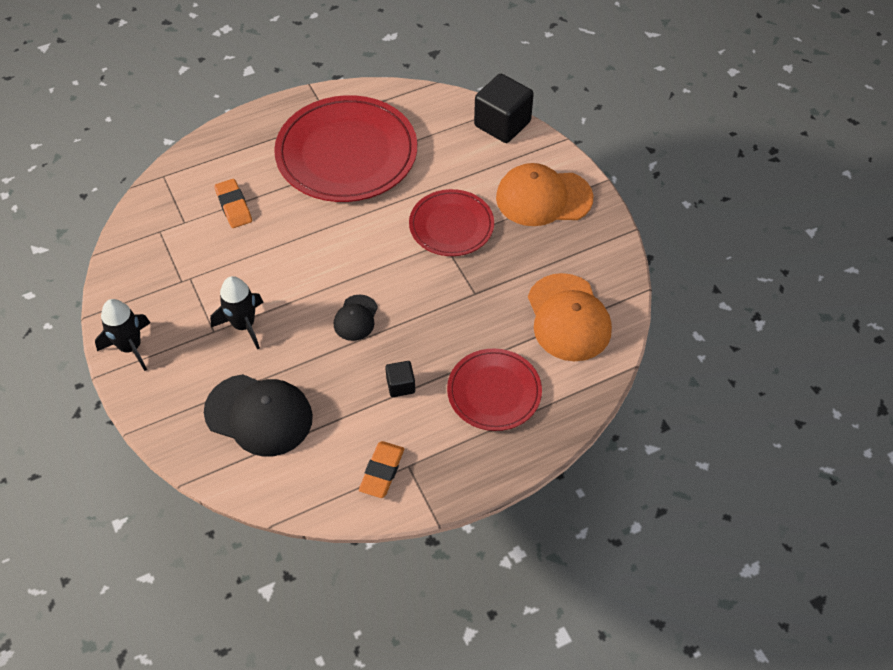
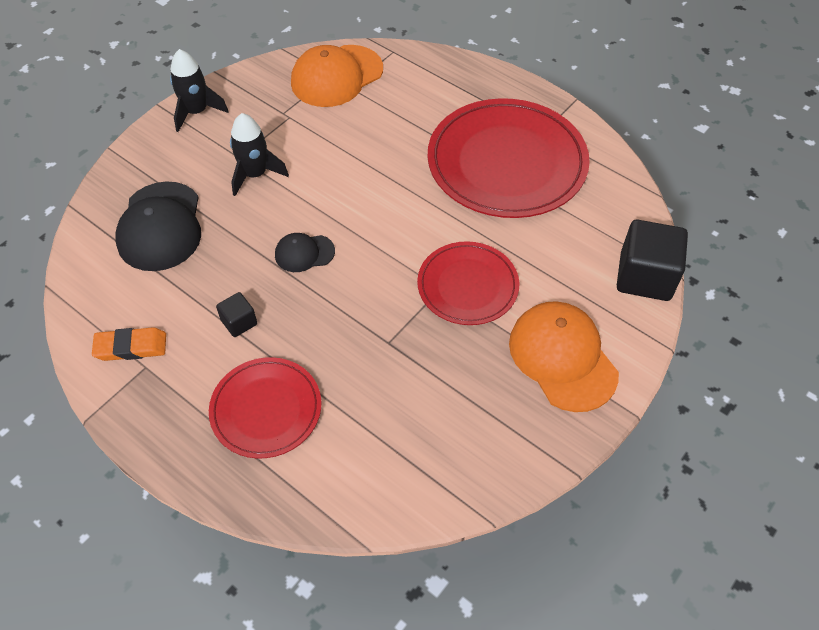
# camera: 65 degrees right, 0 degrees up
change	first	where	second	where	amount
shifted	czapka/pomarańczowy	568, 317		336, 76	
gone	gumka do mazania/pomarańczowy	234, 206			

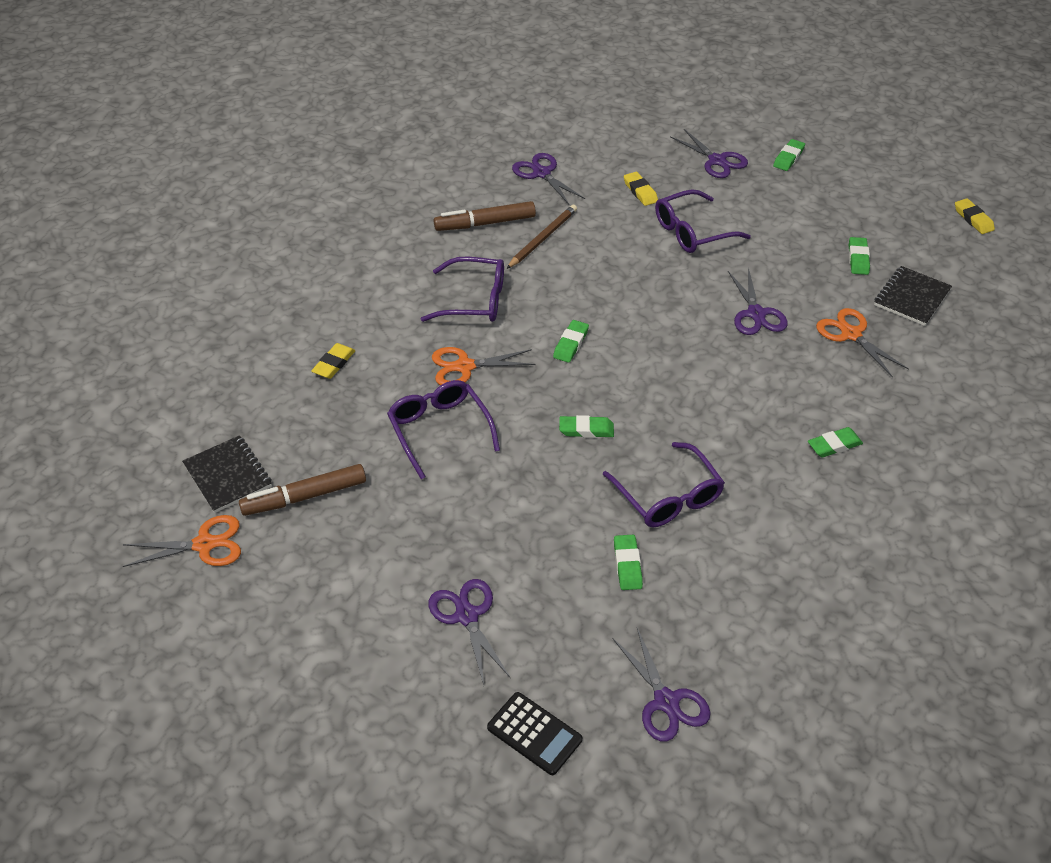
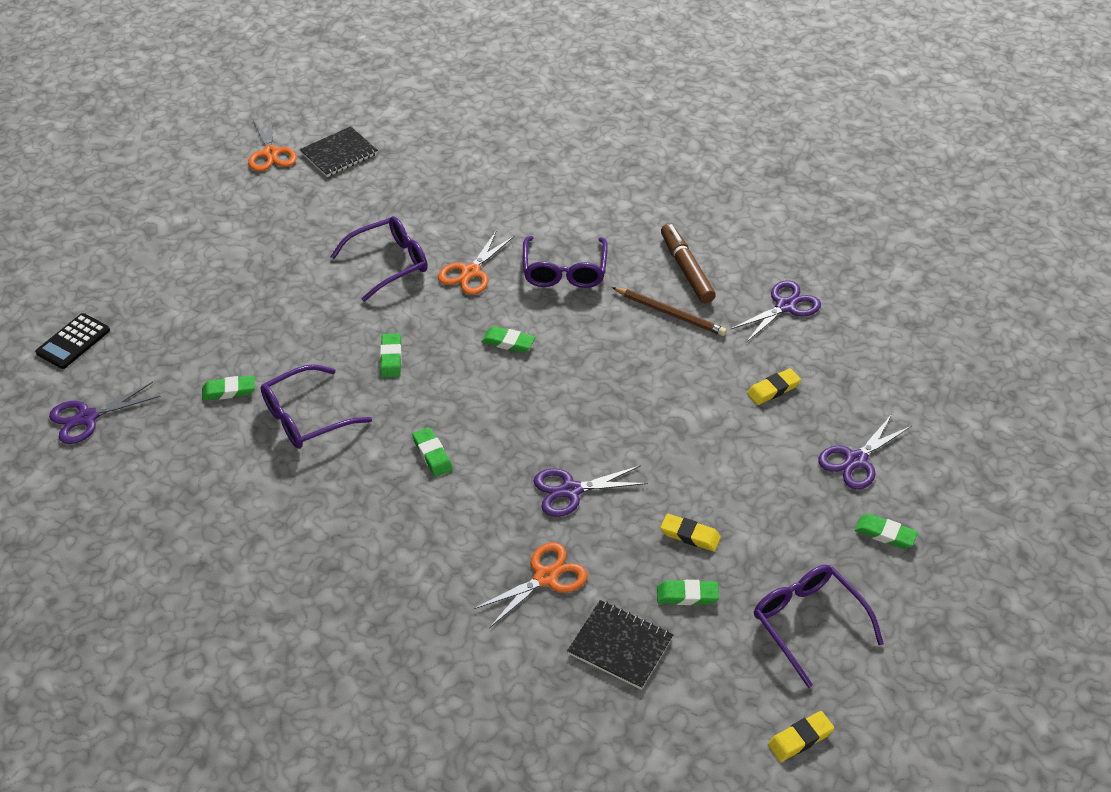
# camera: 85 degrees right, 0 degrees up
change	first	where	second	where	amount
shifted	gumka do mazania/zielony	834, 445		432, 454	
rotated	nożyczki/pomarańczowy	464, 366		471, 272	135 degrees counterclockwise
shifted	gumka do mazania/żółty	334, 364		690, 535	
shifted	okulary/fioletowy	692, 231		808, 623	
gone	flamaster/brązowy	304, 497			
gone	nożyczki/fioletowy	467, 616			

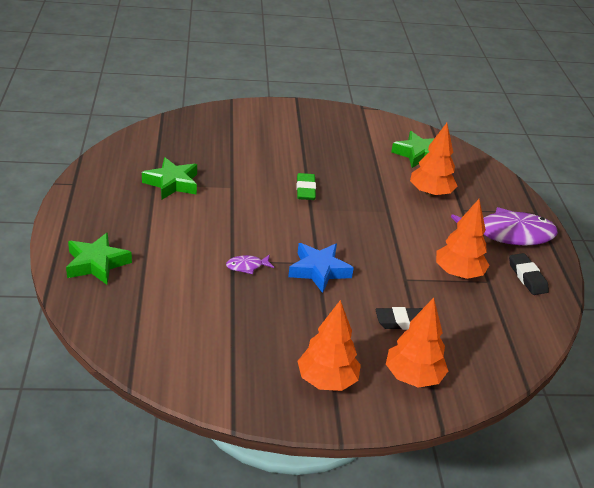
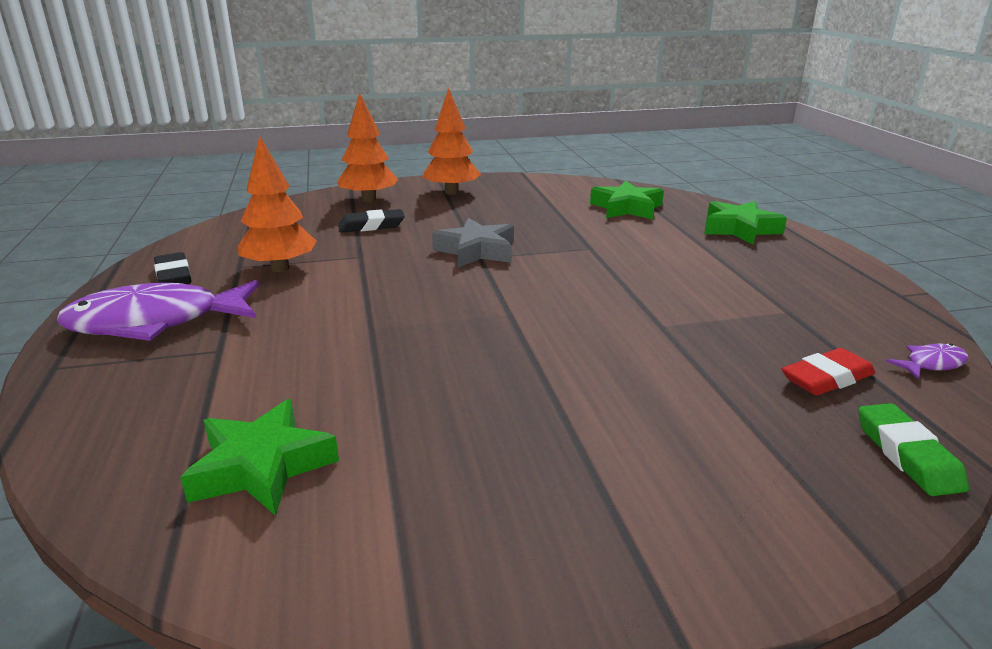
# camera: 175 degrees right, 10 degrees down
change	first	where	second	where	amount
repainted	gwiazda/niebieski	319, 271	gwiazda/szary	476, 251	
shifted	gwiazda/zielony	172, 183		626, 208	
new			gumka do mazania/czerwony	827, 378	
shifted	gumka do mazania/zielony	305, 190		907, 455	
shifted	ryba/fioletowy	247, 266		931, 364	
gone	drzewko/pomarańczowy	430, 193			

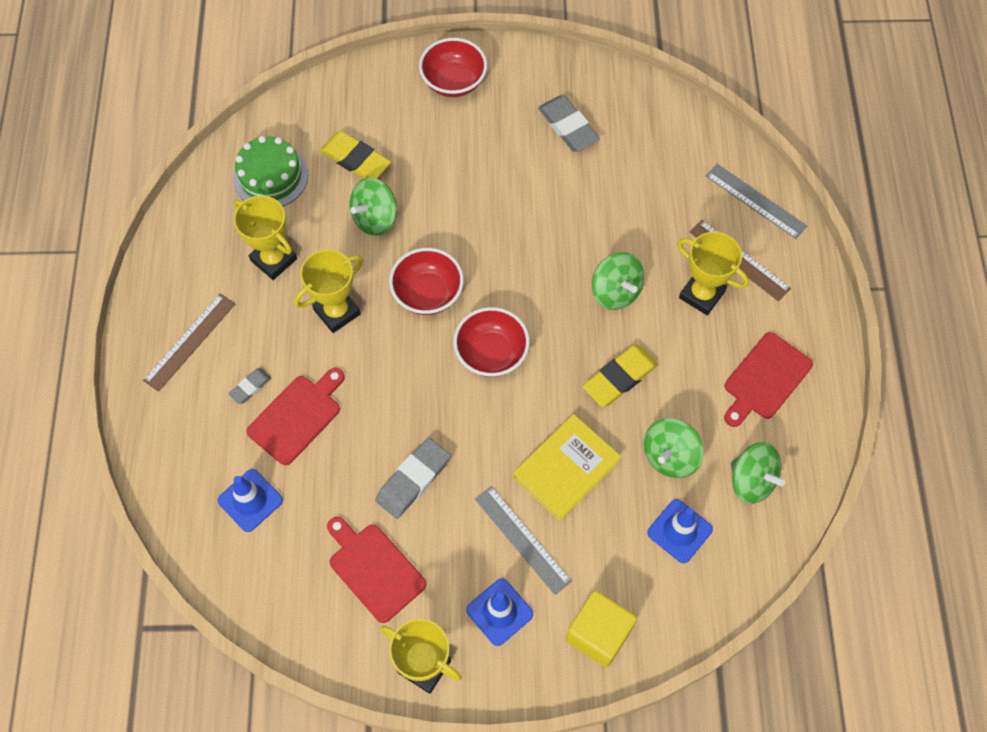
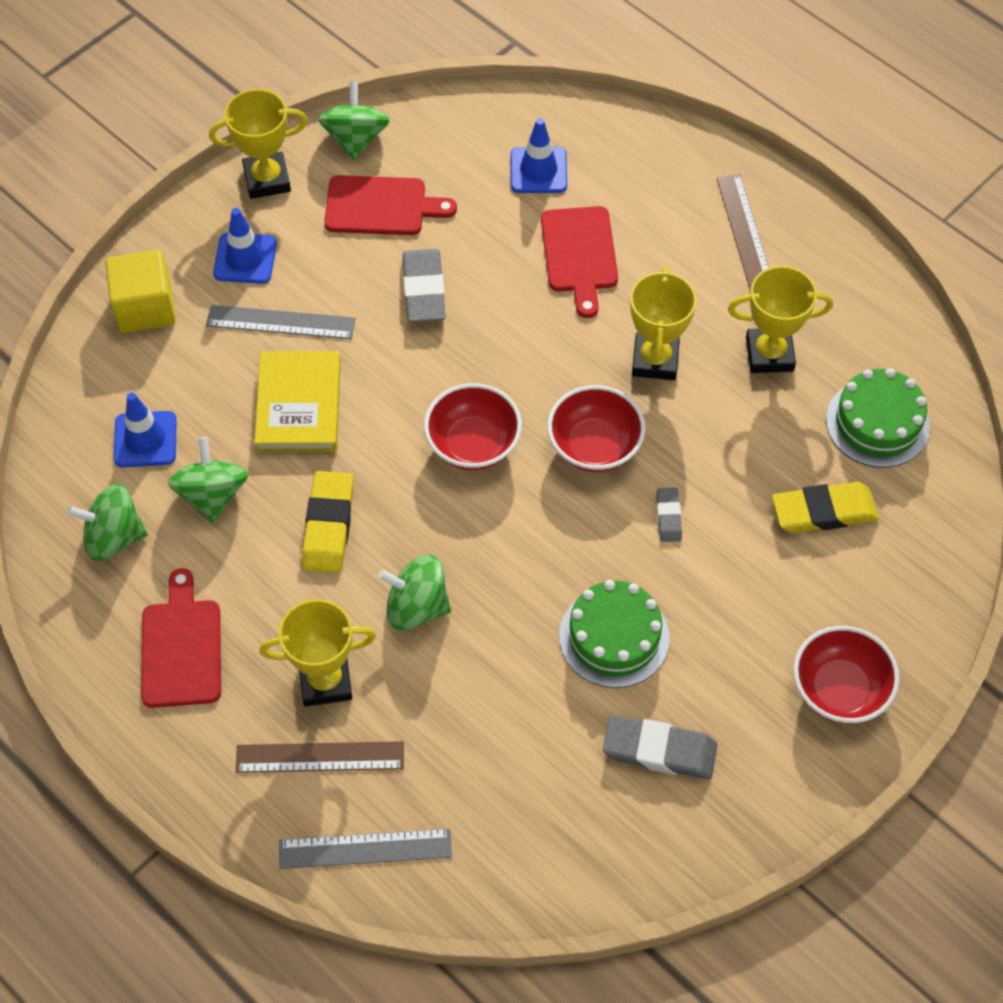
# camera: 135 degrees right, 5 degrees down
change	first	where	second	where	amount
shifted	bączek/zielony	375, 218		355, 139	
new			tort/zielony	614, 637	
shifted	gumka do mazania/szary	250, 387		668, 517	

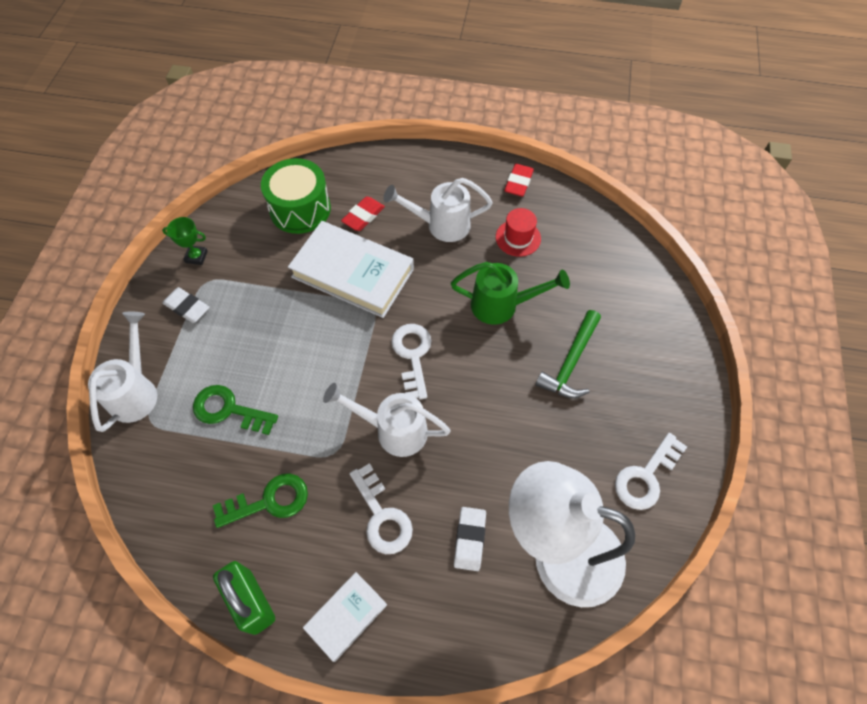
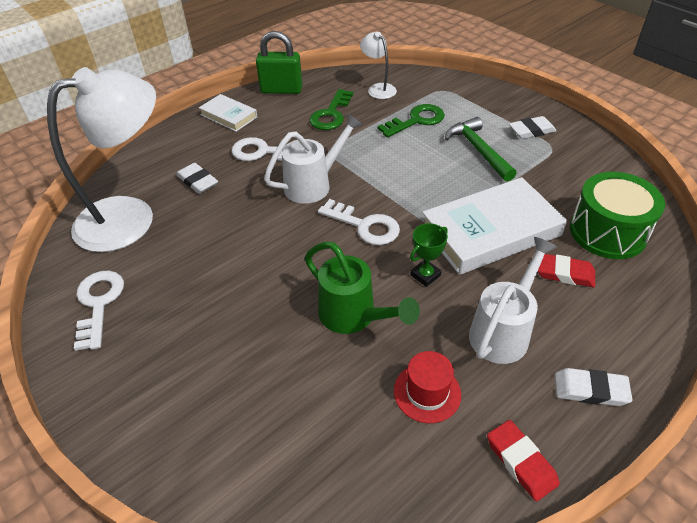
# camera: 130 degrees right, 15 degrees down
change	first	where	second	where	amount
rotated	książka/biały	346, 616		229, 116	45 degrees counterclockwise
rotated	konewka/zielony	501, 305		353, 316	90 degrees counterclockwise
new			lampka/biały	378, 88	
shifted	puchar/zielony	196, 257		425, 275	
shifted	młotek/zielony	570, 362		478, 150	
rotated	gumka do mazania/czerwony	363, 216		564, 273	60 degrees counterclockwise
new			gumka do mazania/biały	590, 390	
gone	konewka/biały	136, 391			

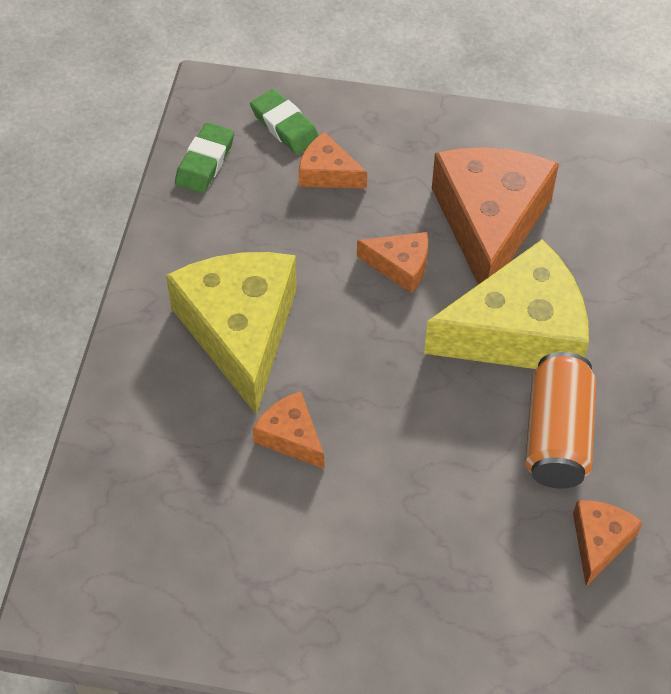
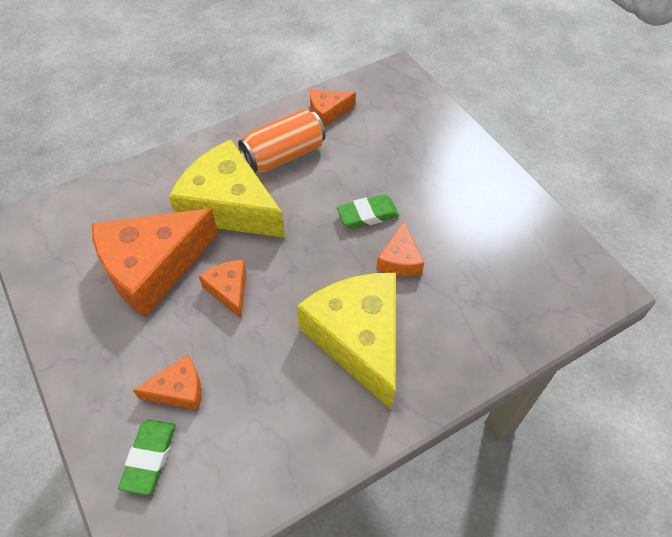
# camera: 130 degrees left, 0 degrees up
change	first	where	second	where	amount
rotated	ser/pomarańczowy	327, 173		179, 390	90 degrees counterclockwise
rotated	ser/żółty	240, 331		358, 339	120 degrees clockwise
shifted	gumka do mazania/zielony	205, 162		367, 215	

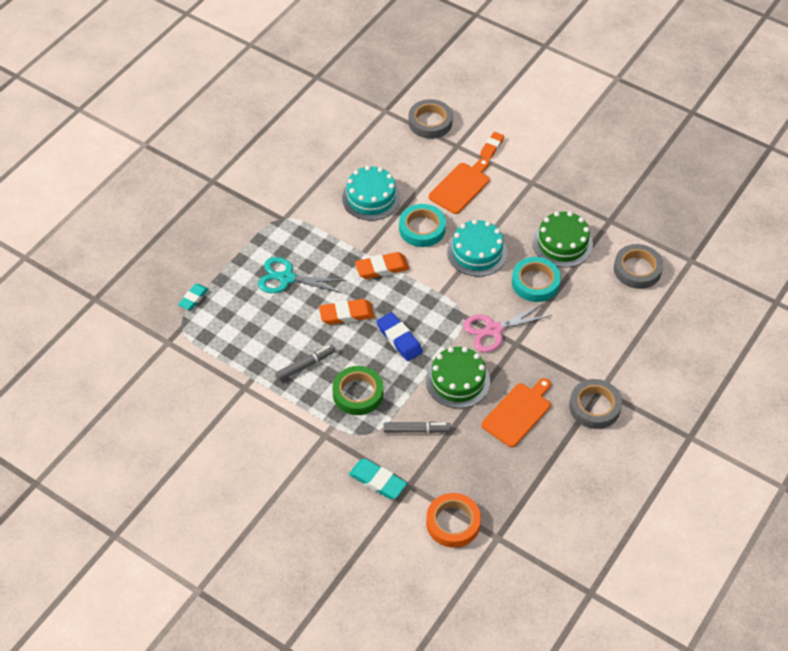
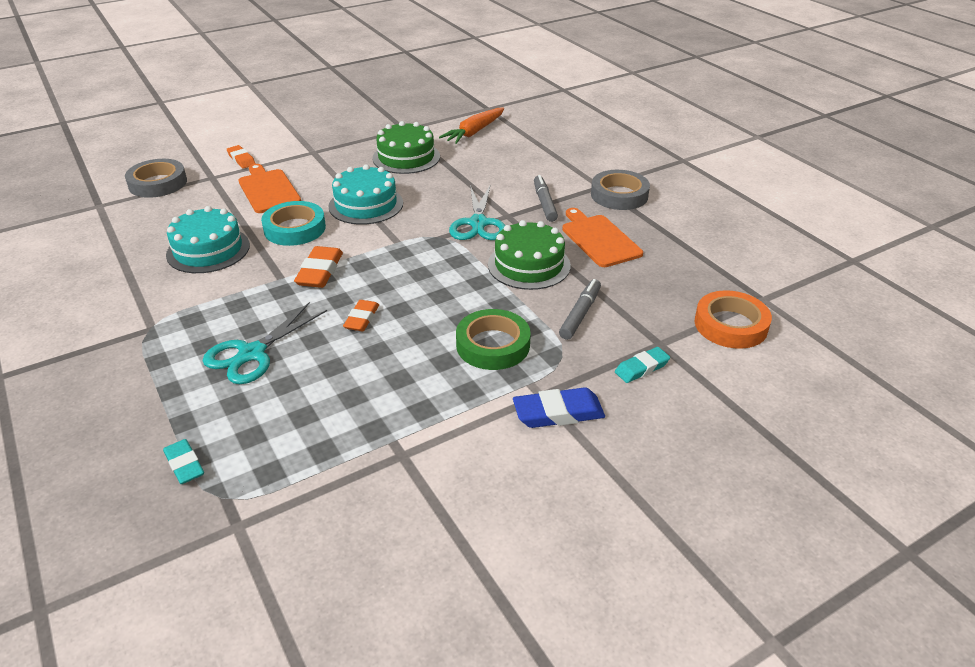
# camera: 65 degrees left, 15 degrees down
change	first	where	second	where	amount
scaled	gumka do mazania/pomarańczowy	346, 314		362, 319	x0.66
swapped	taśma klejąca/szary	637, 269	marchewka/pomarańczowy	474, 132	
repainted	nożyczki/różowy	493, 330	nożyczki/turkusowy	478, 223	
shifted	gumka do mazania/niebieski	399, 339		558, 413	
shifted	flamaster/szary	305, 365		544, 203	
scaled	gumka do mazania/turkusowy	377, 481		642, 368	x0.66
gone	taśma klejąca/turkusowy	535, 282			

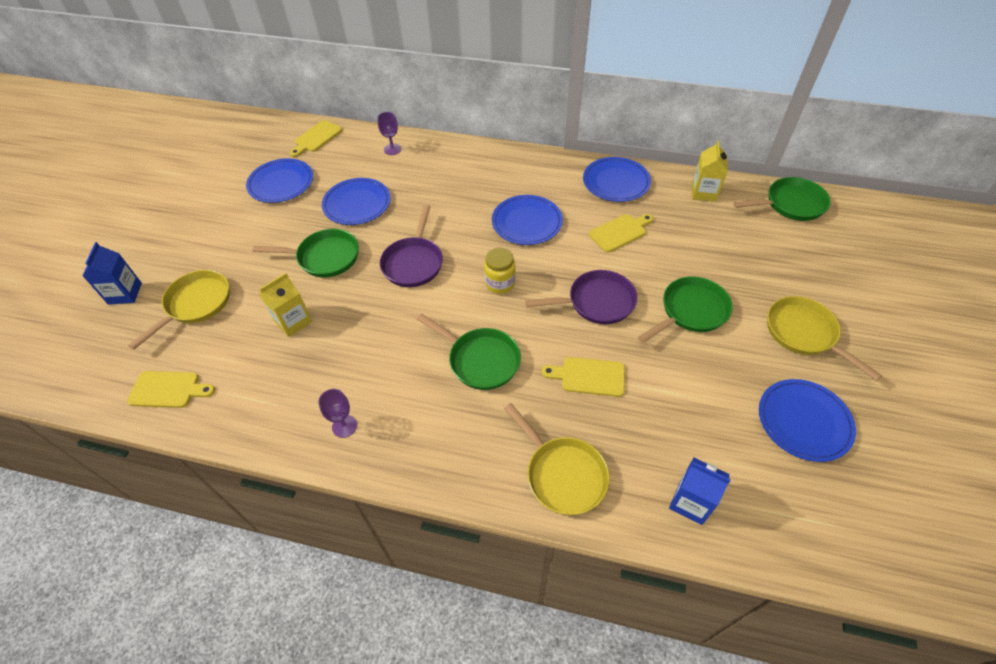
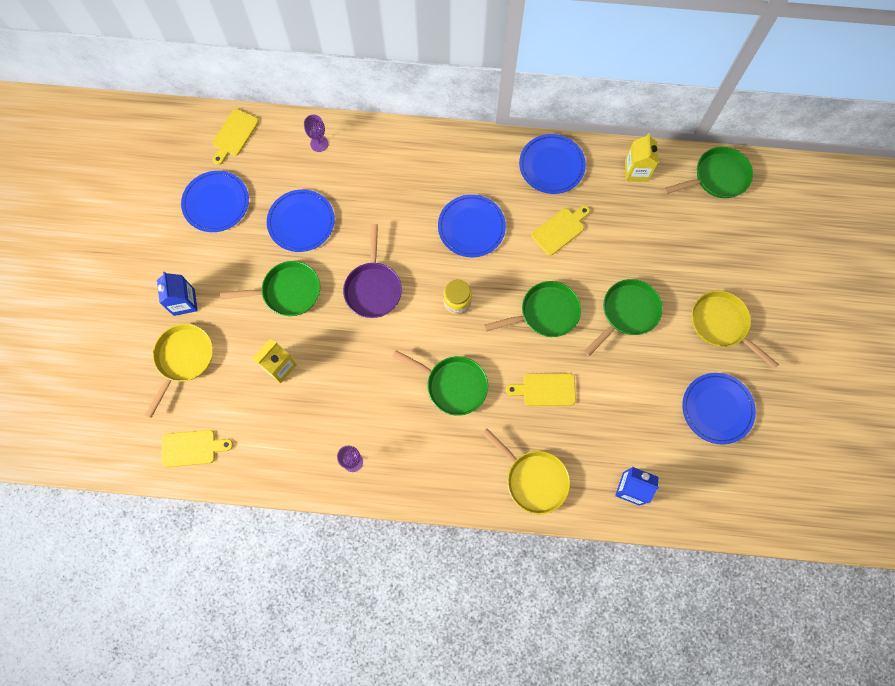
# camera: 10 degrees left, 20 degrees up
change	first	where	second	where	amount
shifted	karton mleka/niebieski	125, 293		184, 302	
repainted	patelnia/fioletowy	596, 302	patelnia/zielony	545, 313	

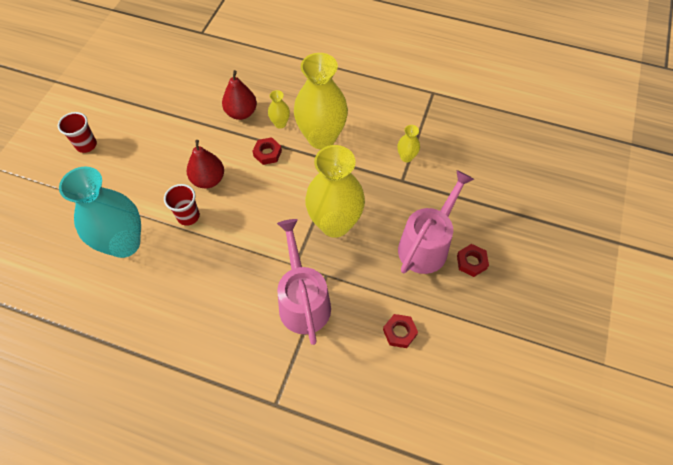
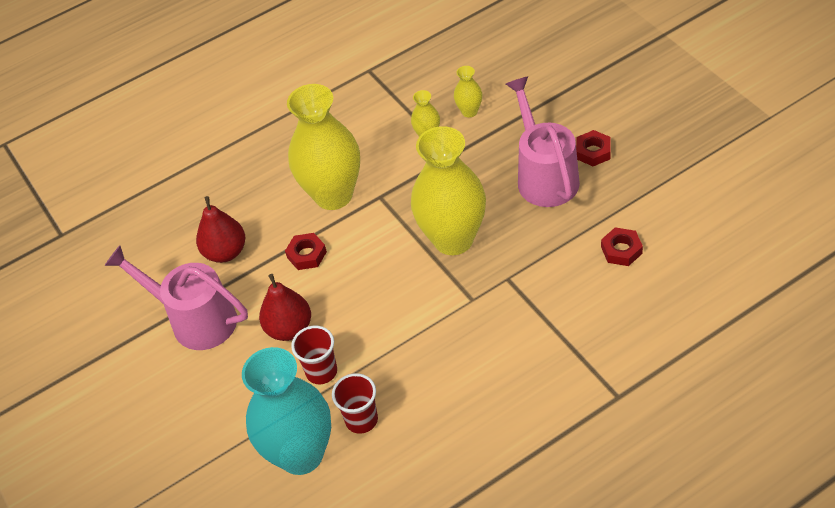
# camera: 45 degrees left, 10 degrees down
change	first	where	second	where	amount
shifted	konewka/różowy	303, 300		195, 319	
shifted	szklanka/czerwony	86, 145		361, 420	
shifted	wazon/żółty	280, 123		469, 111	

